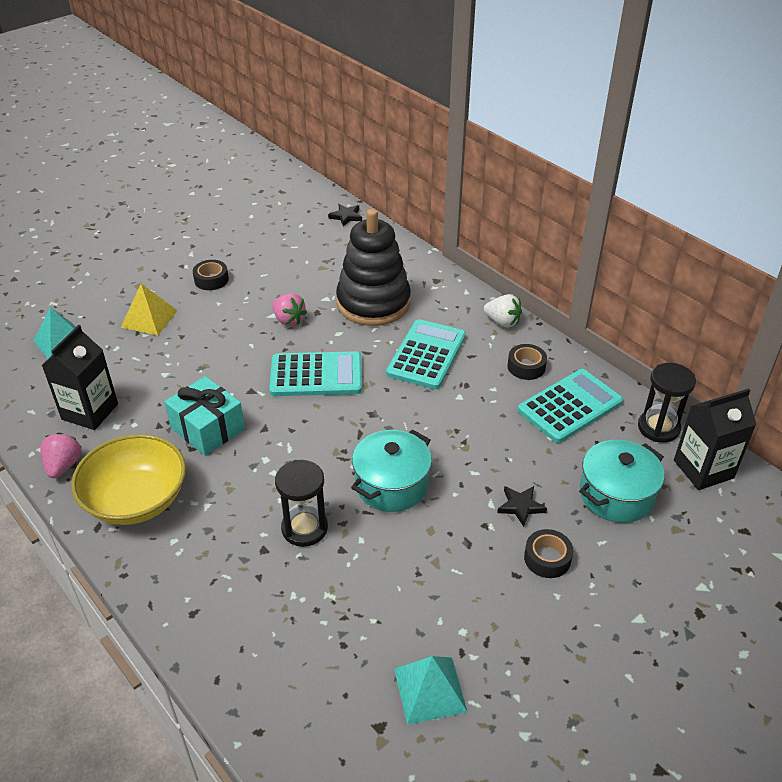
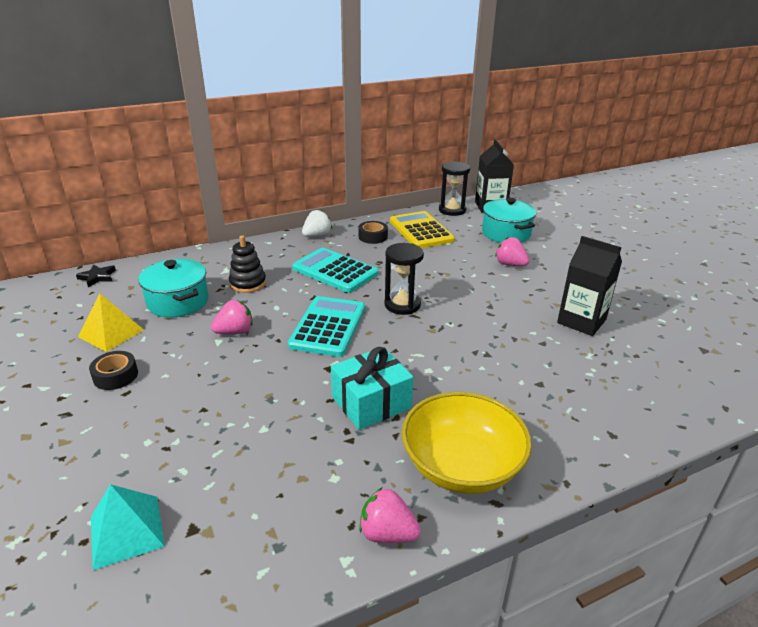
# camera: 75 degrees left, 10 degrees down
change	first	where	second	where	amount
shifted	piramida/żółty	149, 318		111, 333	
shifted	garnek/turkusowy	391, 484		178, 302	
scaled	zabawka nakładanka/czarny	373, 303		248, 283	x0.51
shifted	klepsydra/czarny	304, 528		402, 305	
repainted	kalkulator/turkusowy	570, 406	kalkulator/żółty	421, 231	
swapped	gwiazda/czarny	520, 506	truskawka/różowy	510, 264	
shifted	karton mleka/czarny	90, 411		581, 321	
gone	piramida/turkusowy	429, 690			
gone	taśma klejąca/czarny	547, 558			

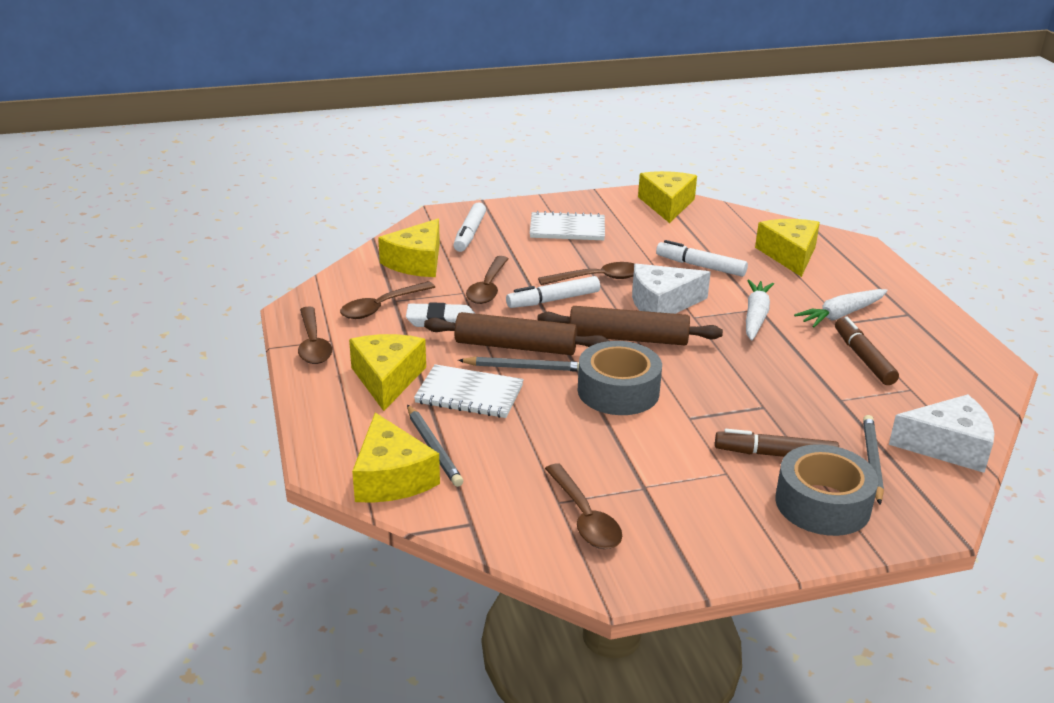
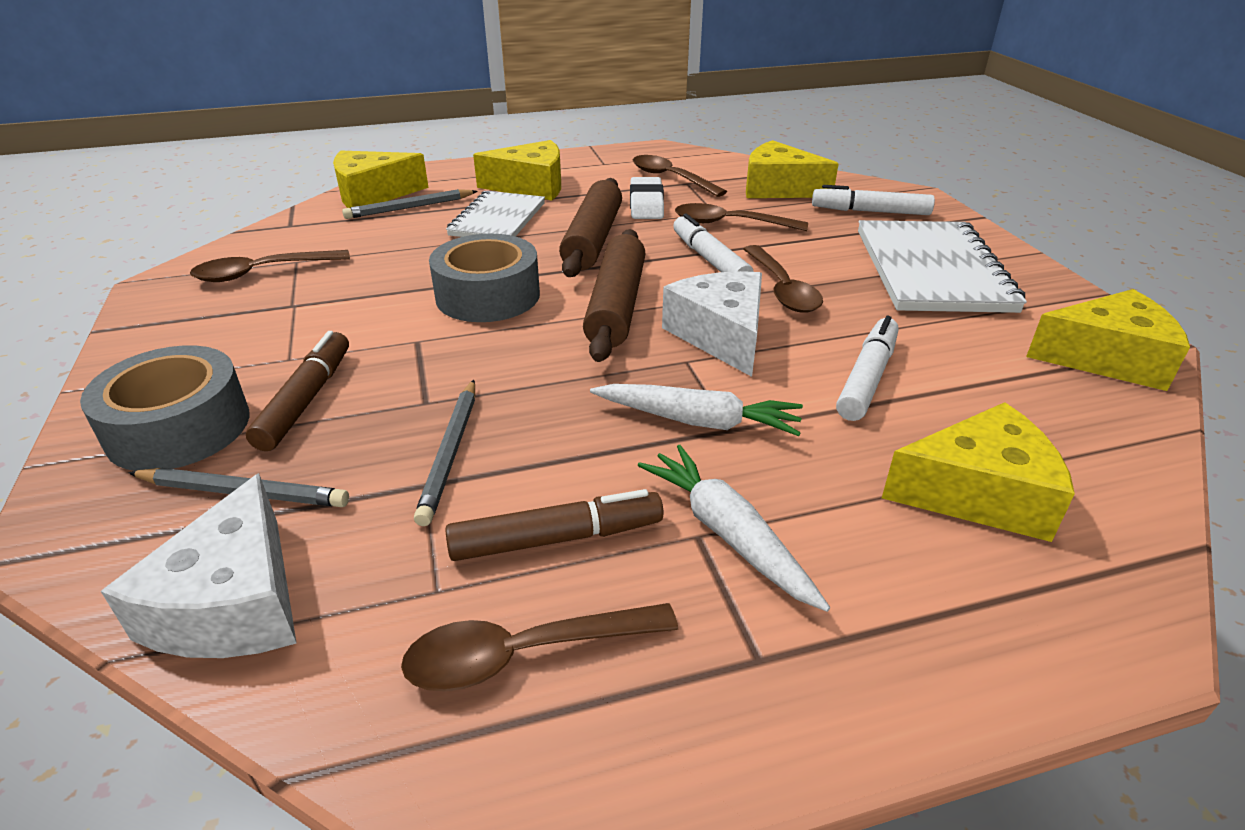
# camera: 90 degrees right, 5 degrees up
change	first	where	second	where	amount
shifted	łyżka/brązowy	313, 344		524, 654	
shifted	ołówek/szary	524, 368		450, 453	
scaled	zeszyt/biały	567, 229		931, 270	x1.56

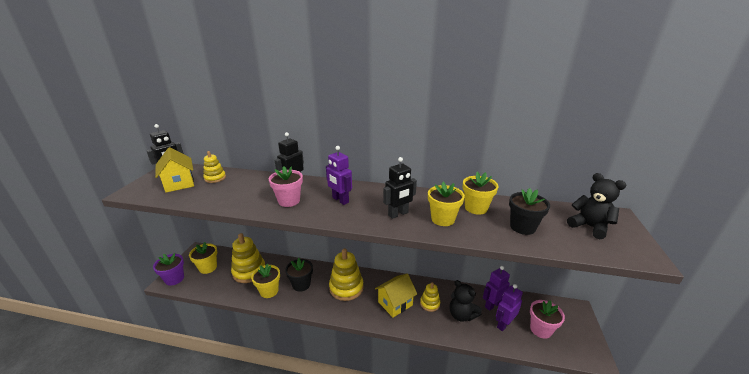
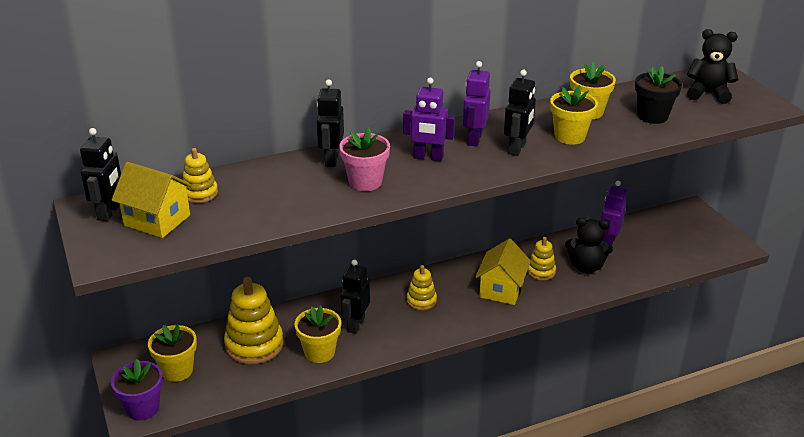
# camera: 35 degrees left, 5 degrees up
change	first	where	second	where	amount
swapped	doniczka/czarny	301, 284	robot/czarny	355, 325	
scaled	zabawka nakładanka/żółty	346, 288		421, 300	x0.55
shifted	robot/fioletowy	504, 324		474, 139	
gone	doniczka/różowy	540, 329			

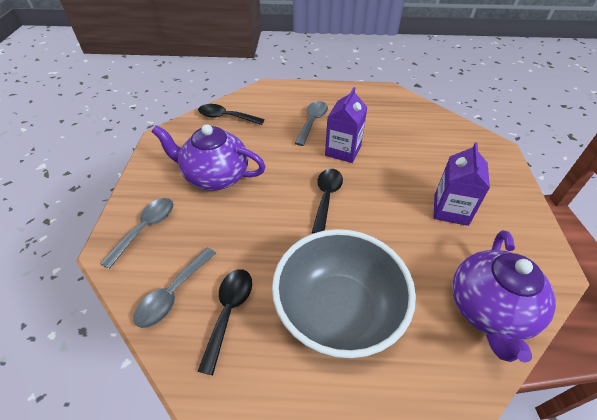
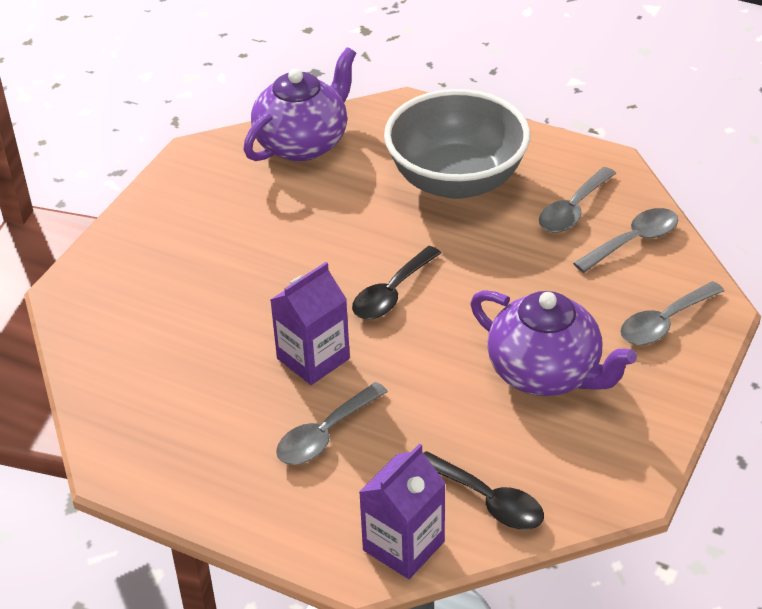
# camera: 155 degrees left, 5 degrees down
change	first	where	second	where	amount
shifted	karton mleka/fioletowy	451, 210		403, 546	
repainted	łyżka/czarny	229, 312	łyżka/szary	573, 209	

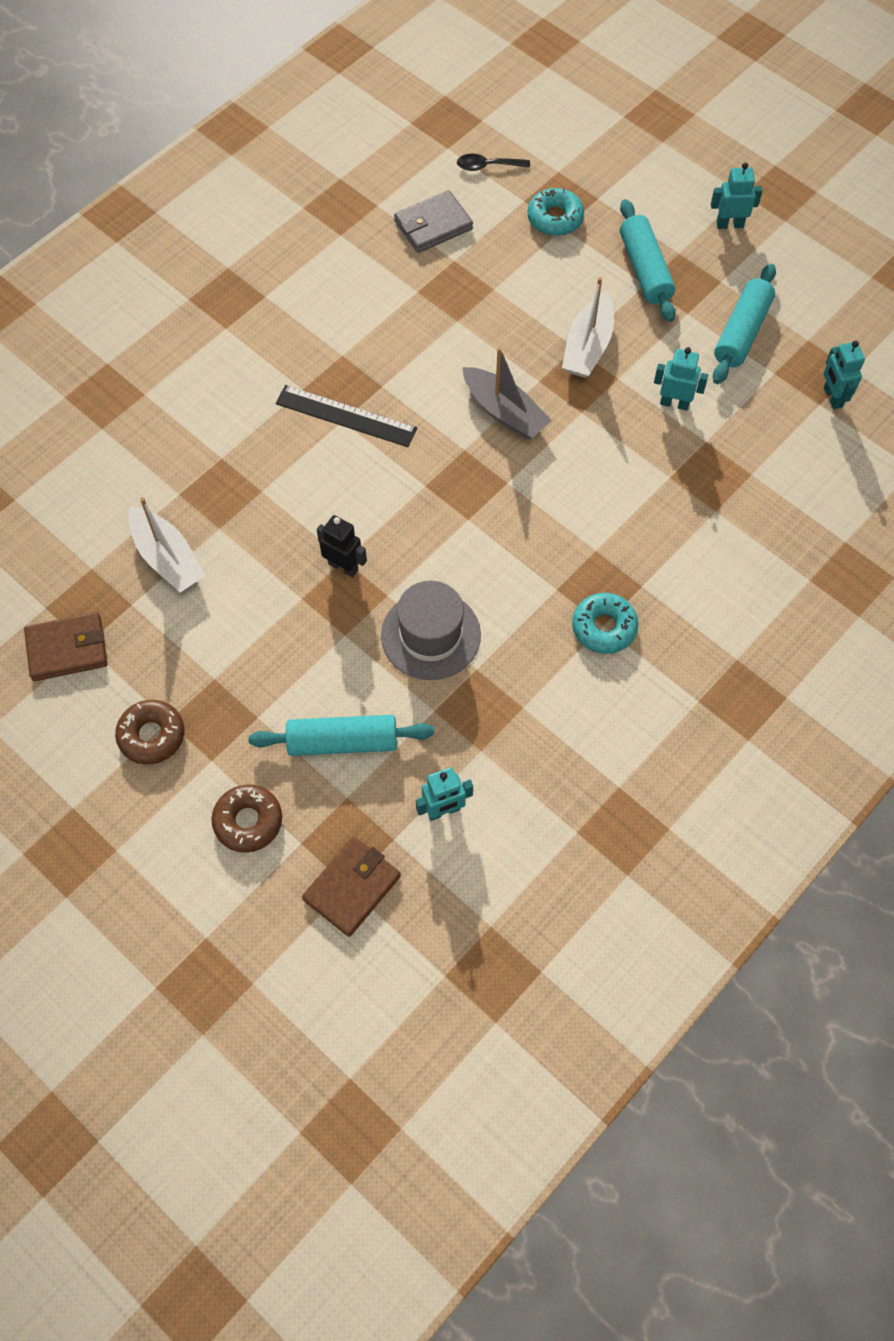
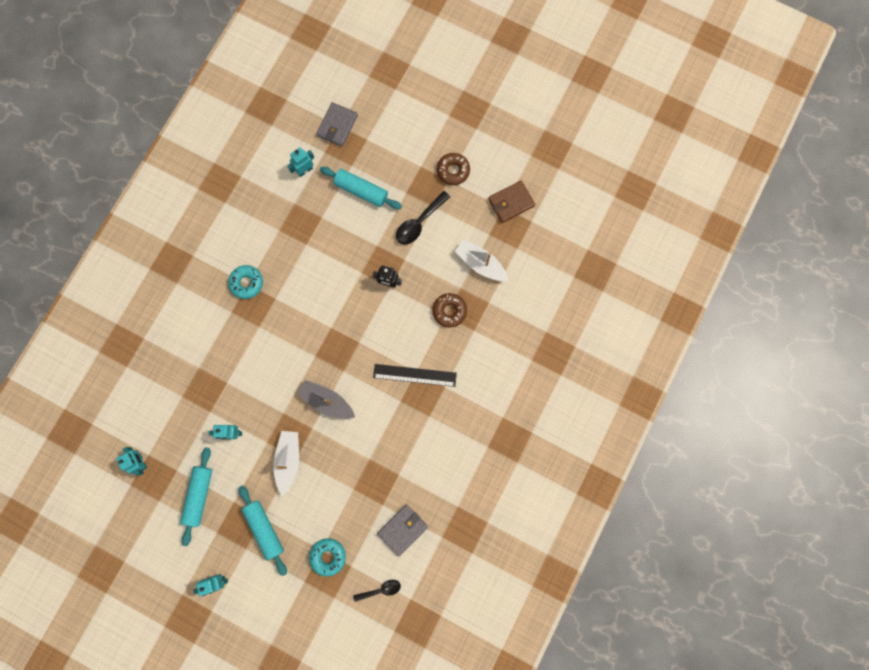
# camera: 165 degrees right, 15 degrees up
change	first	where	second	where	amount
repainted	portfel/brązowy	352, 888	portfel/szary	337, 126	
rotated	wałek do ciasta/turkusowy	342, 742		361, 191	45 degrees clockwise
new			łyżka/czarny	419, 223	
shifted	donut/brązowy	248, 821		449, 311	
gone	kapelusz/szary	431, 635			

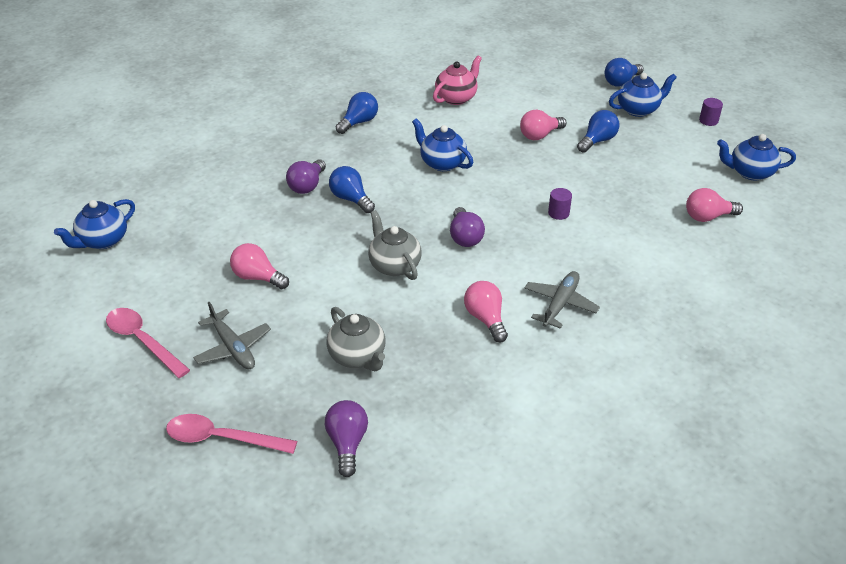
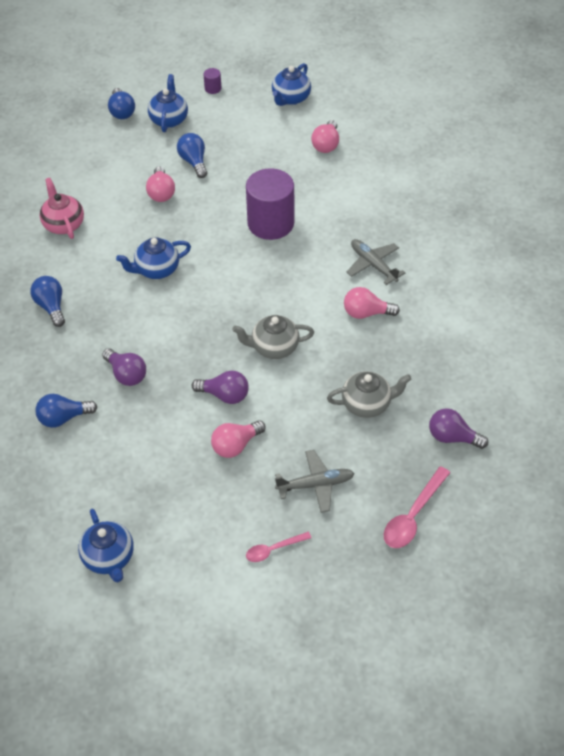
# camera: 65 degrees left, 10 degrees up
change	first	where	second	where	amount
shifted	żarówka/niebieski	351, 199		63, 418	
shifted	żarówka/fioletowy	465, 237		224, 395	
scaled	walec/fioletowy	558, 213		270, 223	x2.50
scaled	łyżka/różowy	143, 341		273, 549	x0.61

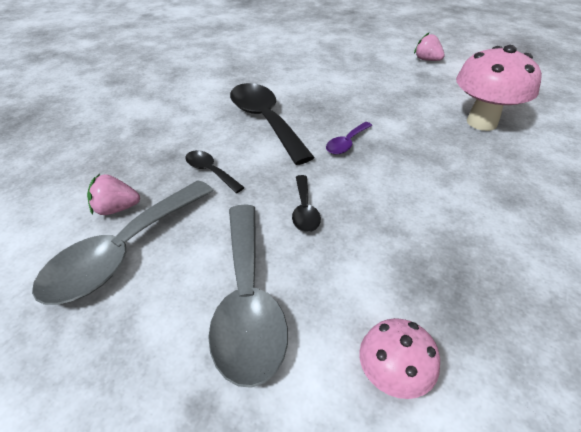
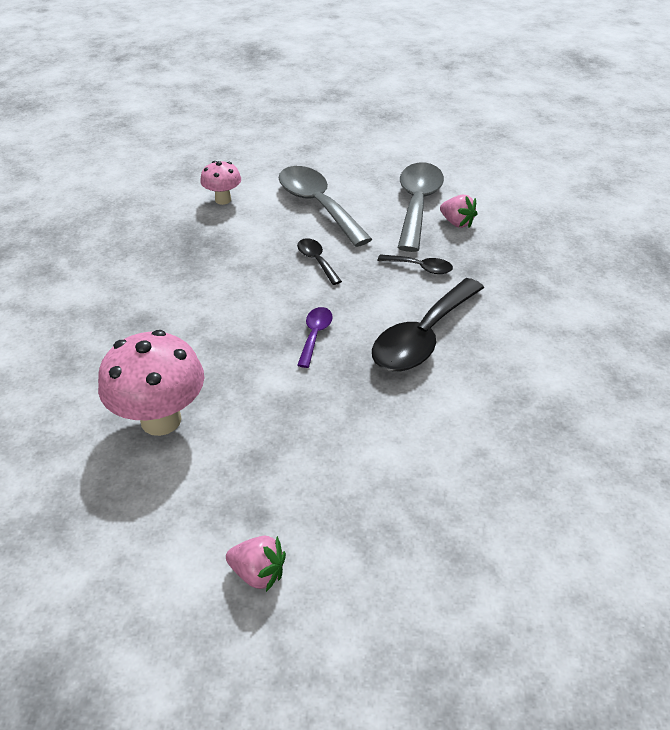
# camera: 155 degrees right, 0 degrees up
change	first	where	second	where	amount
rotated	łyżka/czarny	265, 121		423, 337	90 degrees clockwise
rotated	truskawka/różowy	116, 209		457, 223	75 degrees clockwise

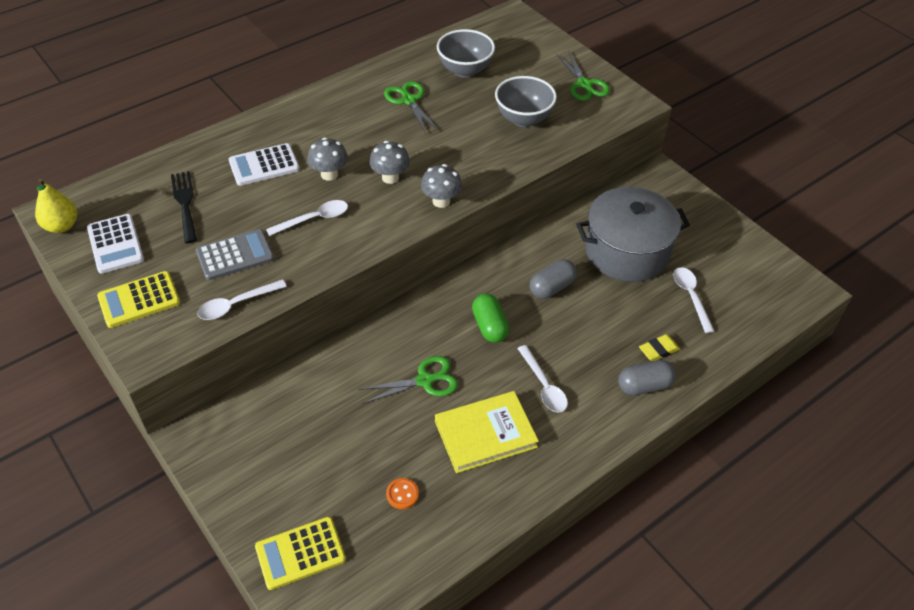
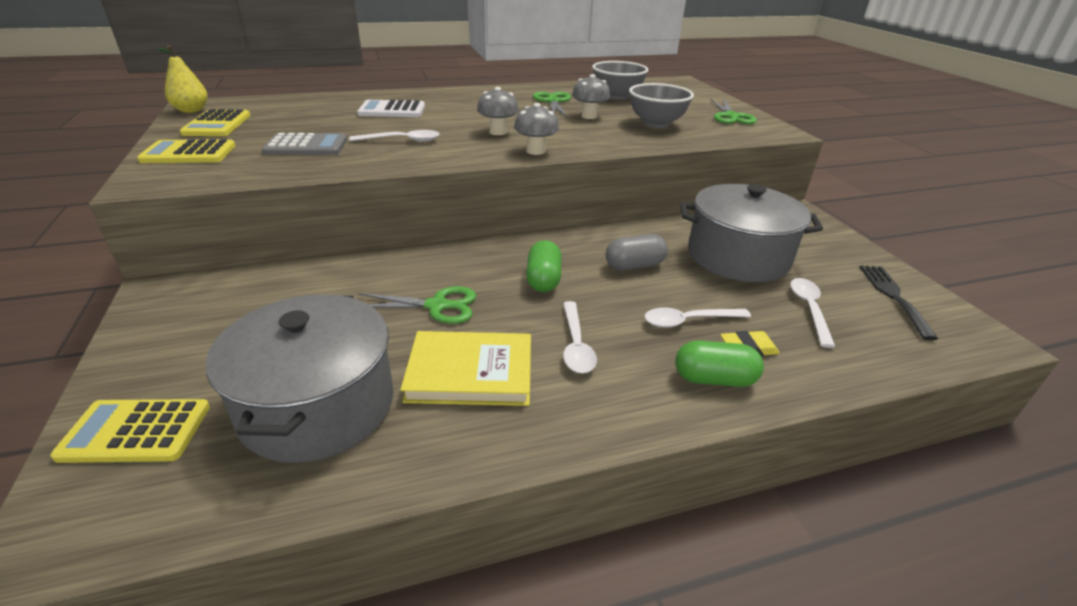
# camera: 20 degrees right, 15 degrees down
change	first	where	second	where	amount
repainted	kalkulator/biały	115, 244	kalkulator/żółty	217, 124	
swapped	guzik/pomarańczowy	402, 494	garnek/szary	318, 405	
shifted	grzyb/szary	329, 174		589, 116	
shifted	łyżka/biały	236, 304		689, 321	
repainted	kapsułka/szary	644, 386	kapsułka/zielony	714, 379	
shifted	widelec/czarny	185, 203		893, 296	

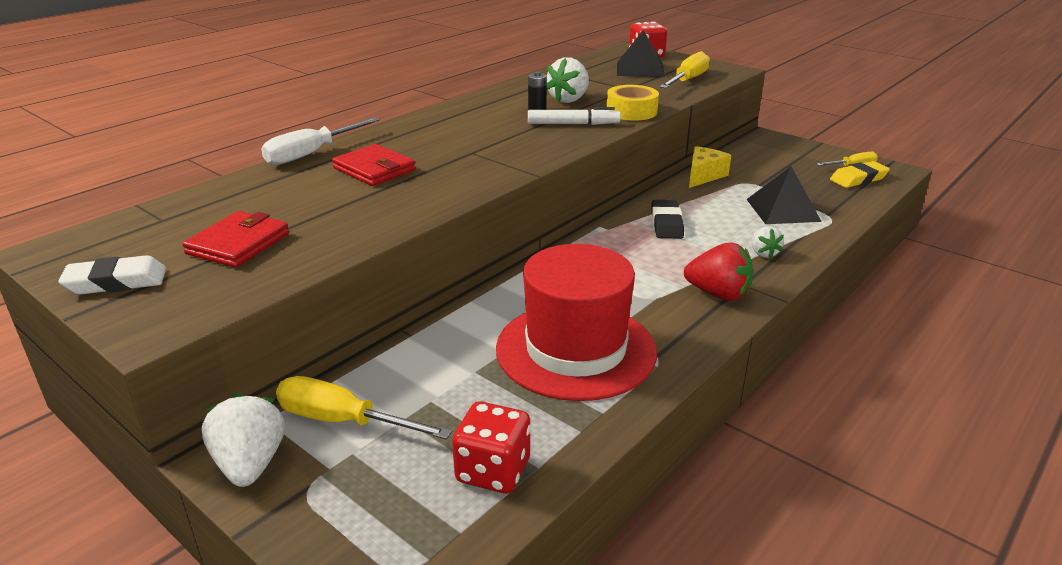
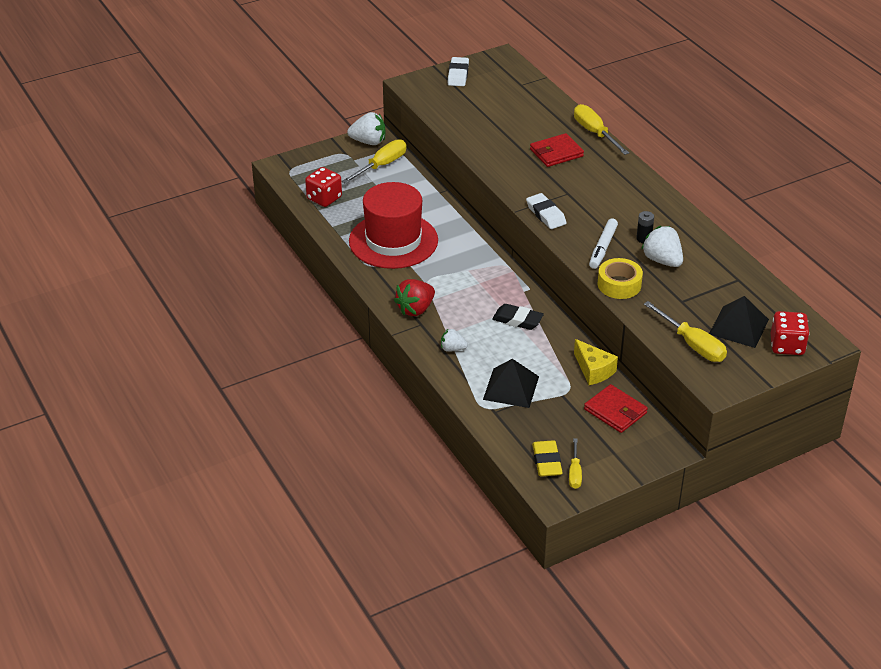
# camera: 110 degrees right, 10 degrees up
change	first	where	second	where	amount
new			gumka do mazania/biały	546, 214	
repainted	śrubokręt/biały	311, 154	śrubokręt/żółty	595, 133	
shifted	portfel/czerwony	238, 244		615, 411	

